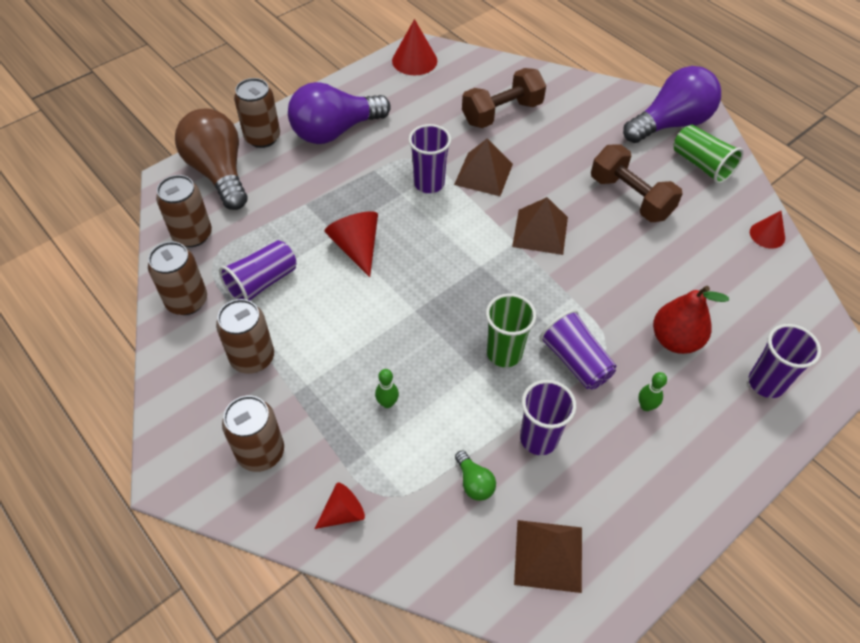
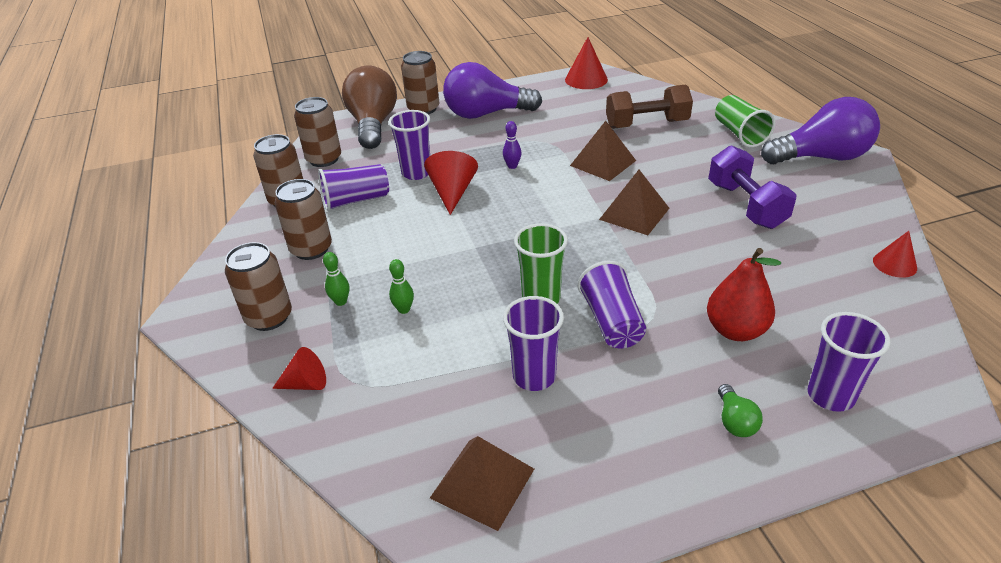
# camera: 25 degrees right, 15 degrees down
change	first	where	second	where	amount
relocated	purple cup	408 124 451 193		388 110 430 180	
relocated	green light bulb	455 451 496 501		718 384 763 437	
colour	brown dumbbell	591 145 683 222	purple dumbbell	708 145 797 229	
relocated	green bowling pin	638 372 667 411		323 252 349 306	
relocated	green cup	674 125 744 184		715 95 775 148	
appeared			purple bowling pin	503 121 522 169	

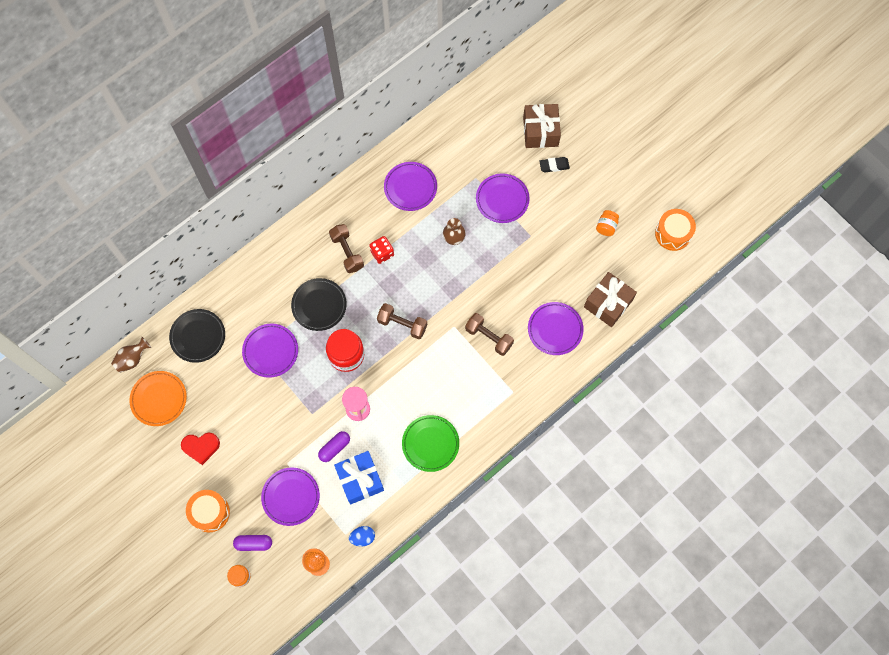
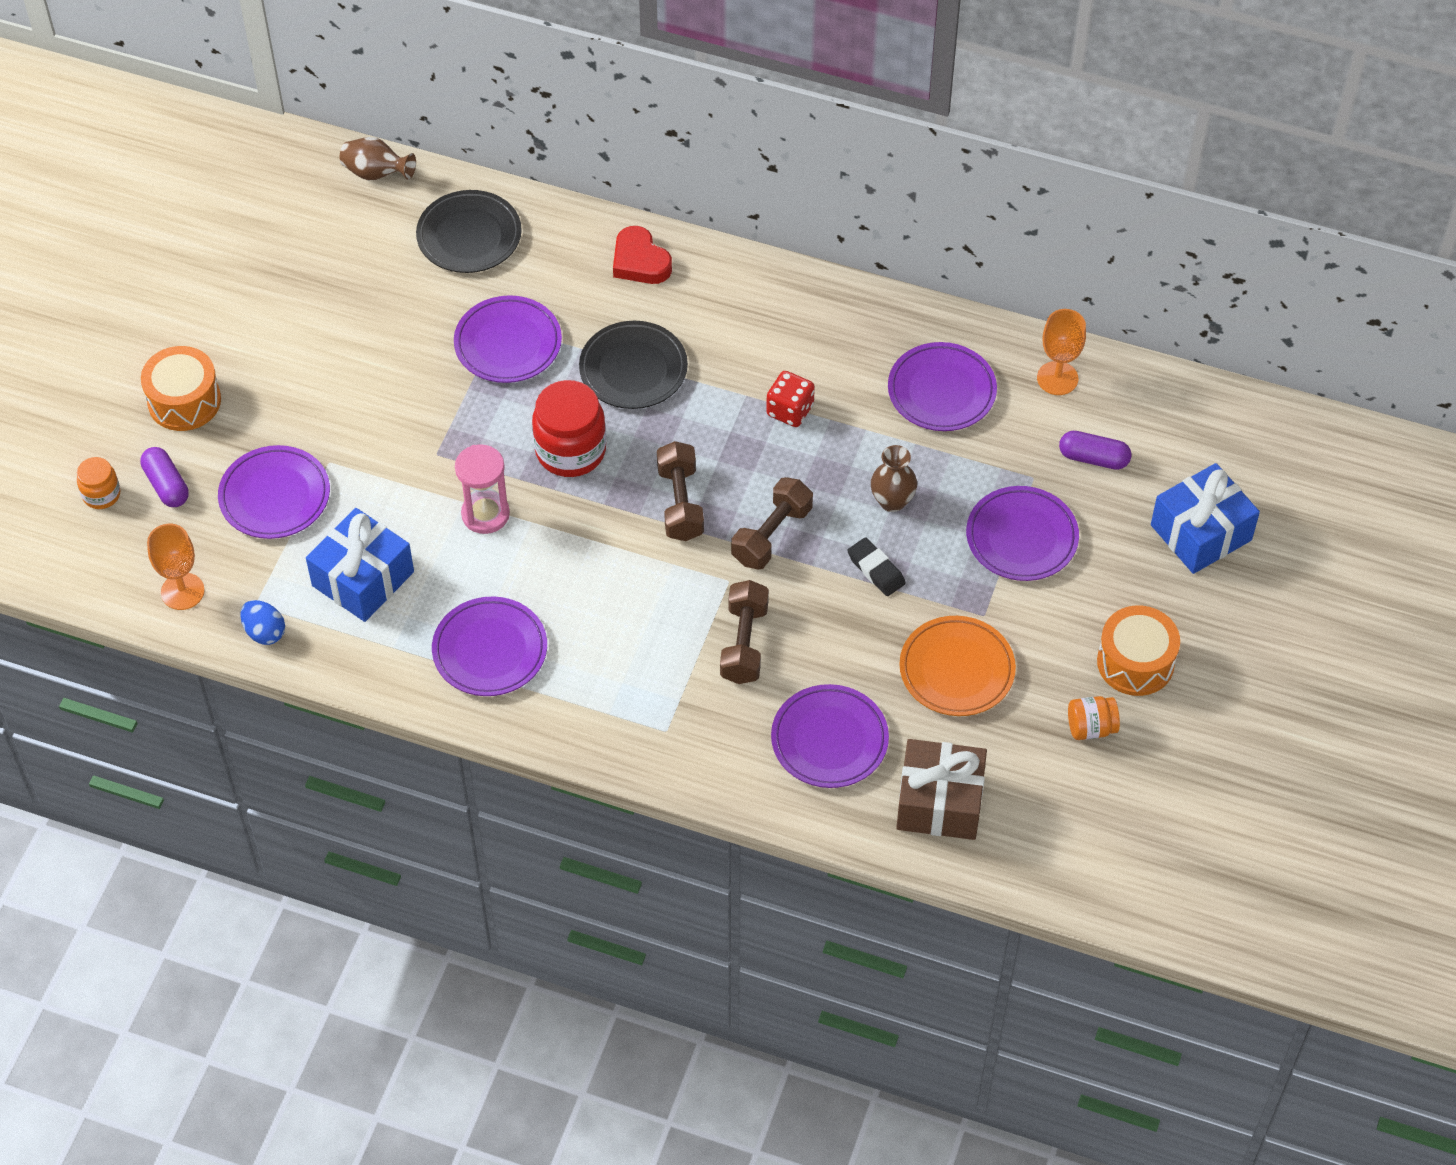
# camera: 60 degrees right, 15 degrees down
change	first	where	second	where	amount
relocated	orange plate	129 371 187 426		900 616 1016 716	
relocated	red heart	181 433 220 465		613 226 672 284	
relocated	purple capsule	318 431 350 462		1059 431 1132 470	
relocated	brown dumbbell	329 224 364 273		731 477 813 570	
colour	green plate	402 415 459 472	purple plate	432 597 547 696	
colour	brown gift	523 104 561 148	blue gift	1151 463 1260 574	
relocated	black eraser	539 157 570 172		847 537 906 596	
relocated	orange drum	655 209 696 251		1097 605 1180 696	
appeared			orange goblet	1037 309 1086 395	

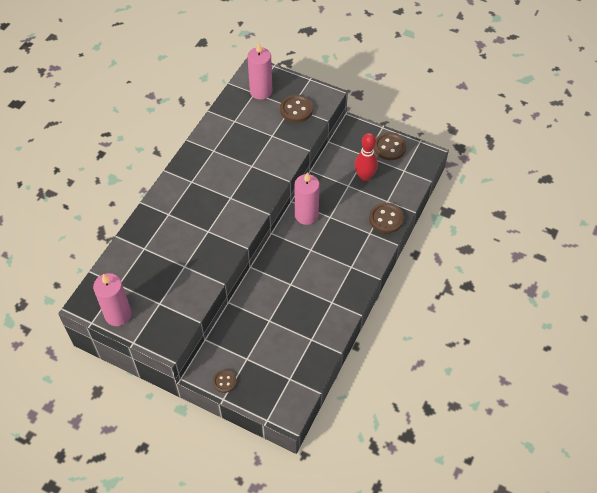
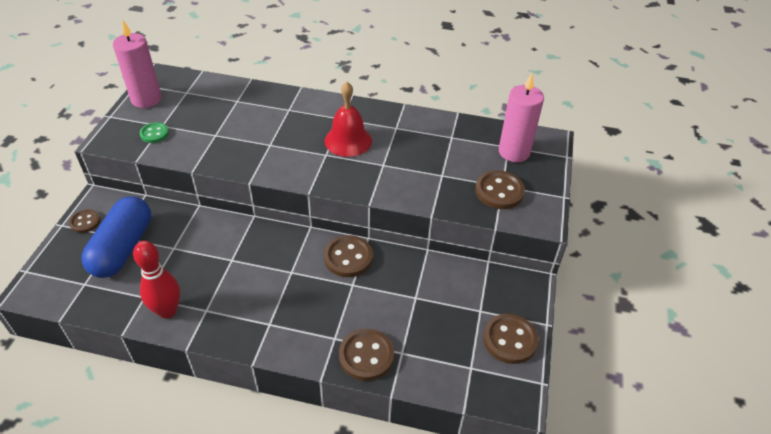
# camera: 75 degrees right, 10 degrees down
change	first	where	second	where	amount
exchanged	pink candle	295 172 320 225	brown button	324 235 373 277	
relocated	red bowling pin	355 133 378 182		133 241 180 319	
appeared			blue capsule	81 196 151 278	
appeared			green button	140 122 169 143	
appeared			red bell	324 82 372 157	

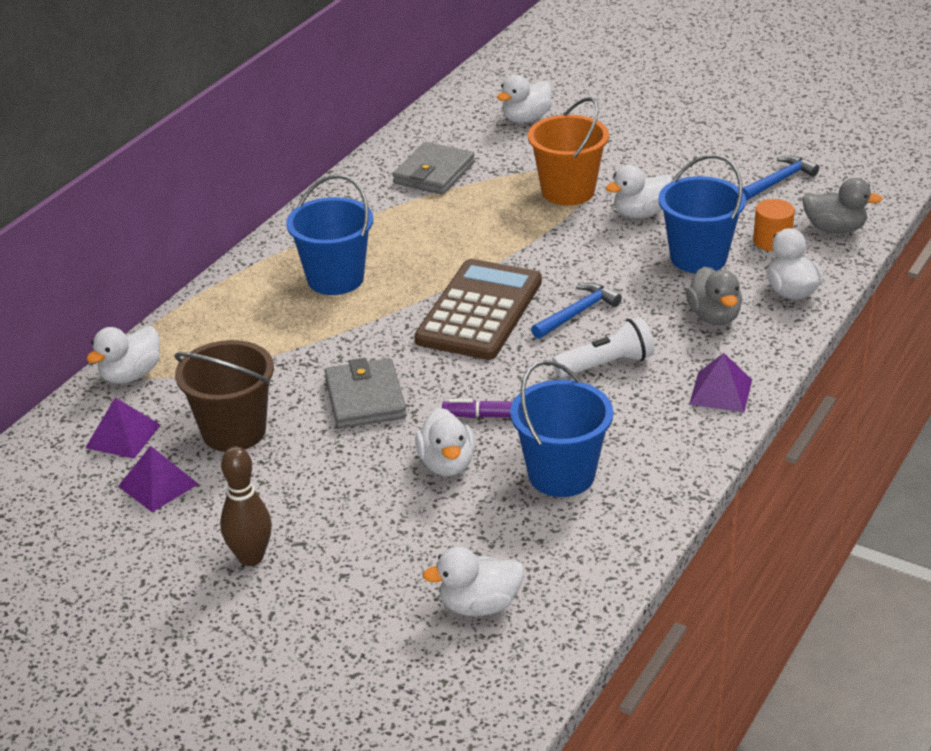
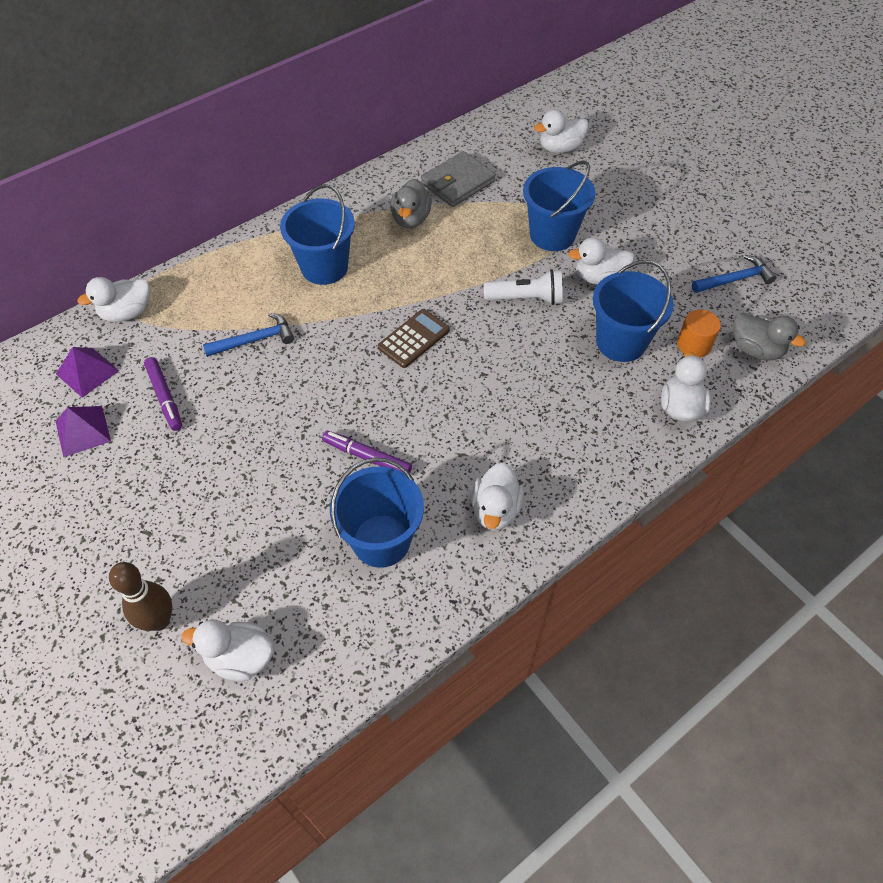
# camera: 20 degrees right, 20 degrees up
change	first	where	second	where	amount
exchanged	brown bucket	174 340 274 452	purple marker	144 357 182 431	
relocated	brown bowling pin	220 446 272 566		109 562 172 631	
missing	grey wallet	325 358 407 428			
size	brown calculator	414 259 542 360		378 309 450 368	x0.54
relocated	white duck	415 408 475 476		471 462 524 530	
colour	orange bucket	528 97 609 205	blue bucket	523 160 595 251	
relocated	blue hammer	531 283 622 339		203 313 294 357	
relocated	white flashlight	552 317 655 378		484 269 563 305	
relocated	grey duck	686 266 742 325		390 179 432 228	
missing	purple pyramid	689 353 752 412			

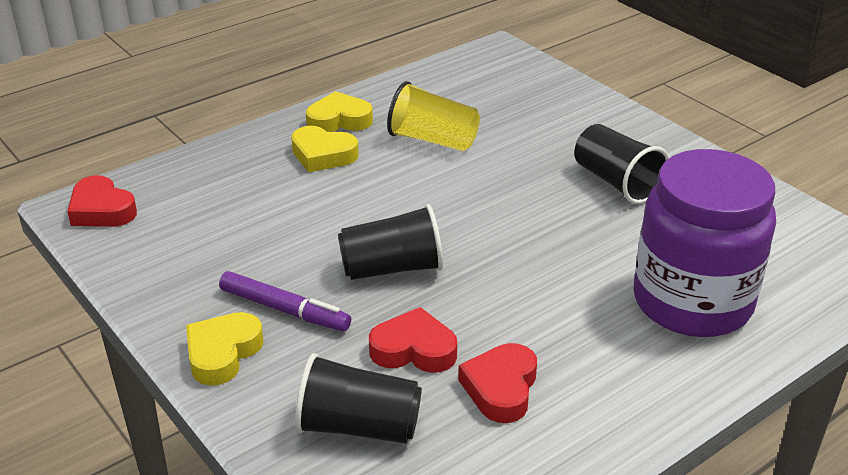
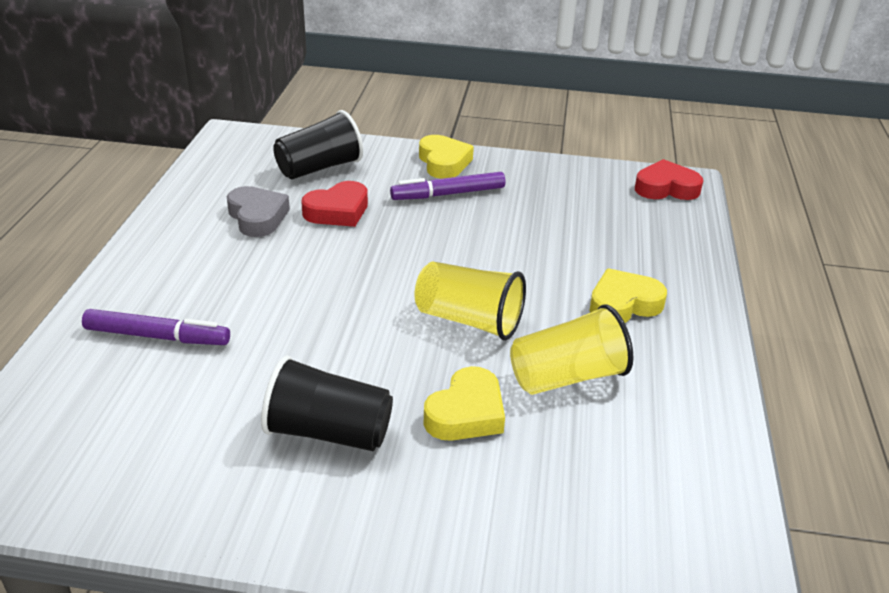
# camera: 135 degrees right, 0 degrees up
change	first	where	second	where	amount
relocated	yellow heart	306 91 373 132		424 366 505 441	
missing	black cup	338 204 443 280			
colour	red heart	458 343 537 423	grey heart	227 186 290 237	
exchanged	purple jar	634 149 776 337	purple marker	82 309 230 345	
appeared			yellow cup	414 262 526 341	

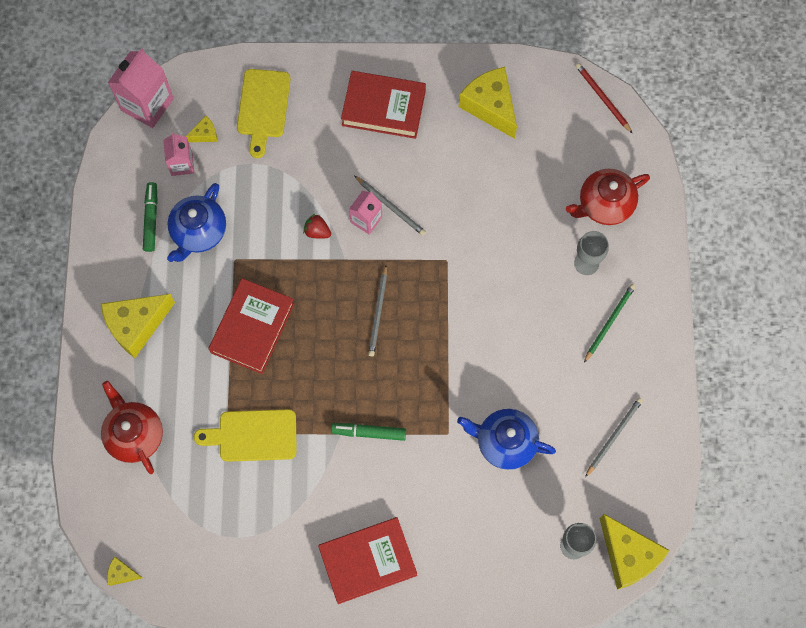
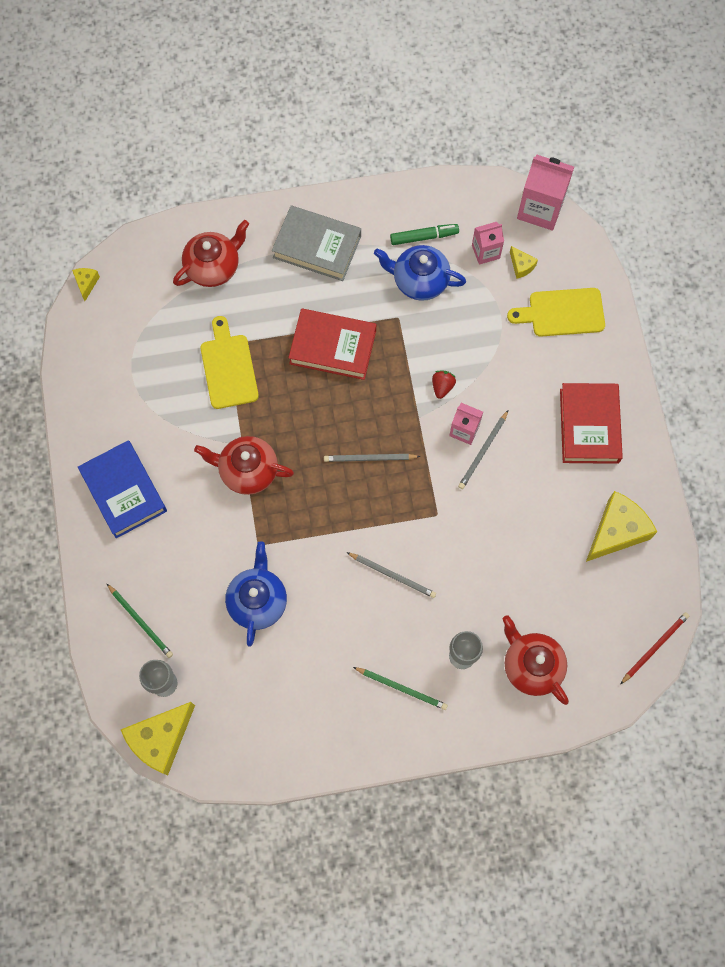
# camera: 80 degrees right, 0 degrees up
change	first	where	second	where	amount
exchanged	yellow cheese	101 294 175 358	grey book	272 205 361 281	
colour	red book	318 517 417 604	blue book	78 440 167 538	
exchanged	green marker	331 423 406 441	red teapot	194 436 294 495	
relocated	grey pencil	585 398 643 477		346 552 436 598	
appeared			green pencil	107 584 173 658	

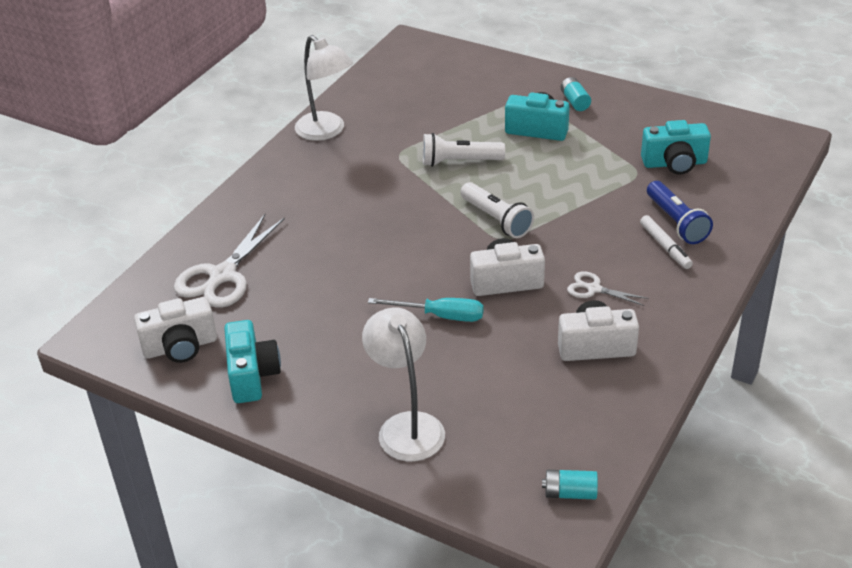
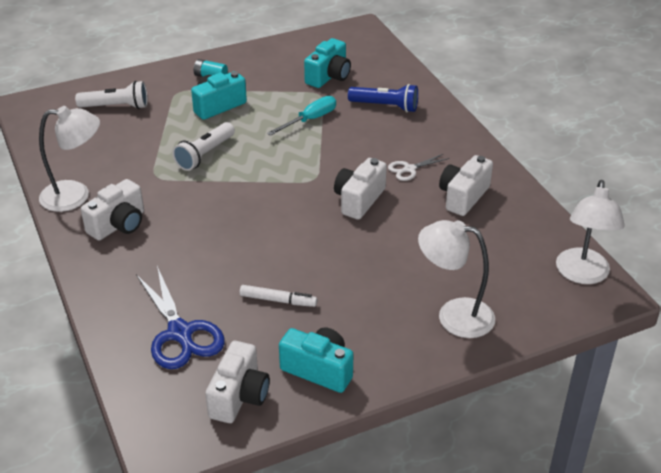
# camera: 55 degrees left, 0 degrees up
change	first	where	second	where	amount
colour	white scissors	174 214 285 308	blue scissors	136 266 225 369	
relocated	turquoise screwdriver	368 298 484 322		267 96 336 136	
relocated	white flashlight	460 182 534 238		75 81 148 109	
exchanged	turquoise battery	542 470 598 499	white lamp	556 180 625 284	
relocated	white marker	640 215 693 269		240 285 317 307	
appeared			white camera	81 179 144 240	

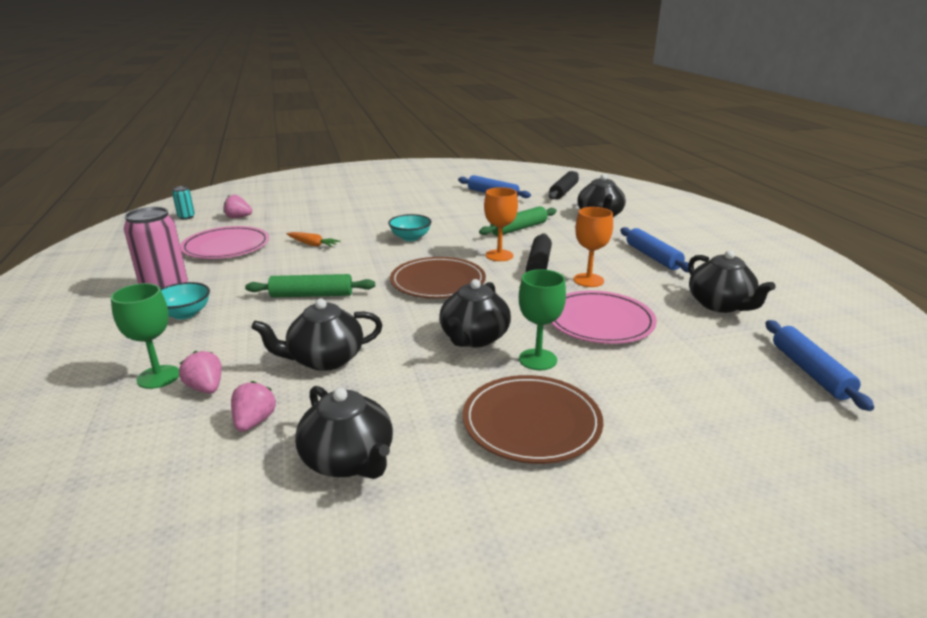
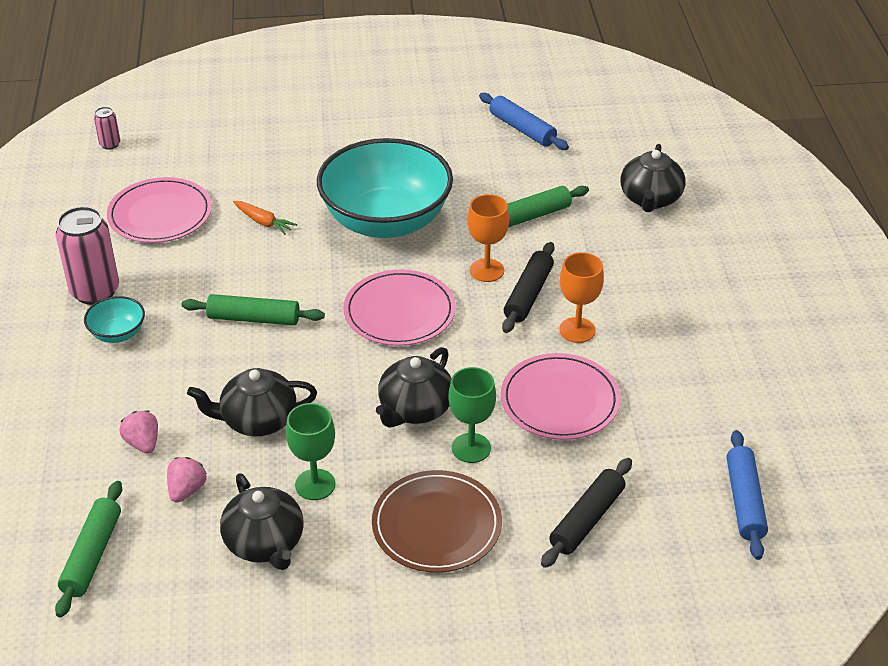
# camera: 10 degrees right, 15 degrees up
change	first	where	second	where	amount
relocated	green goblet	111 283 179 389		286 403 335 500	
colour	turquoise can	172 186 195 220	pink can	94 107 120 150	
missing	pink strawberry	223 195 252 218			
size	turquoise bowl	388 214 432 241		317 138 453 238	x2.44
colour	brown plate	390 257 486 299	pink plate	344 269 456 346	
relocated	black rolling pin	549 171 579 199		541 458 632 568	
missing	blue rolling pin	620 227 689 272			
missing	black teapot	688 250 775 313			
appeared			green rolling pin	55 481 122 618	

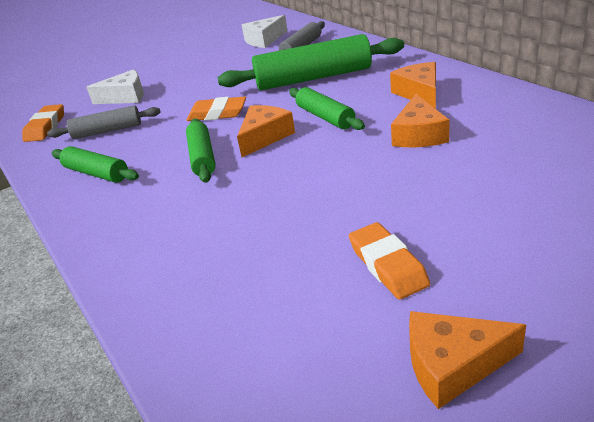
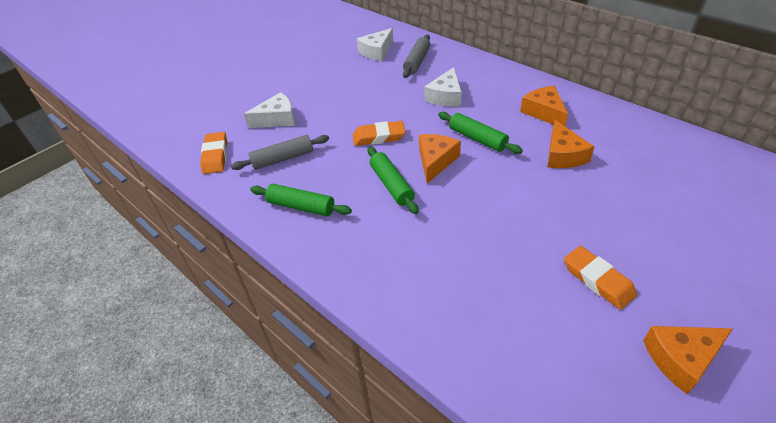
# camera: 15 degrees left, 10 degrees up
change	first	where	second	where	amount
exchanged	green rolling pin	217 34 404 90	white cheese	425 67 462 107	

